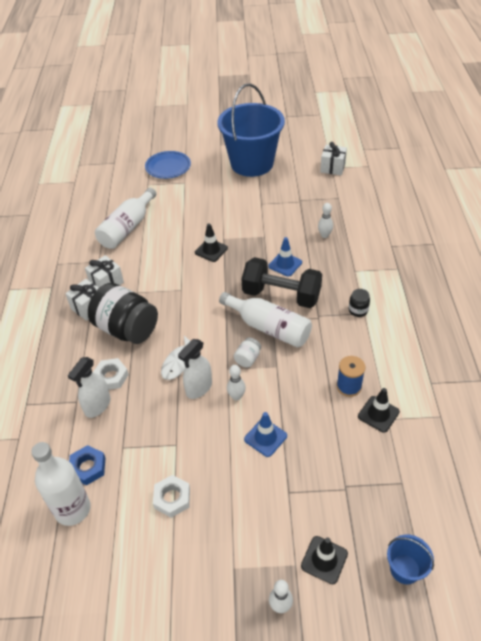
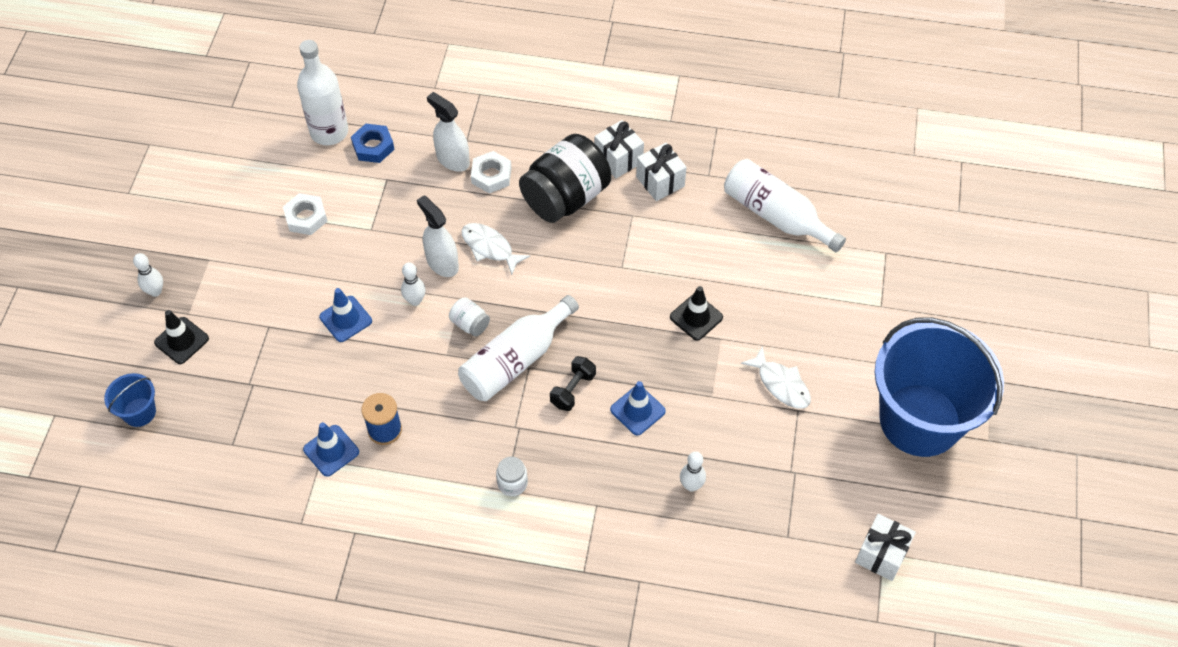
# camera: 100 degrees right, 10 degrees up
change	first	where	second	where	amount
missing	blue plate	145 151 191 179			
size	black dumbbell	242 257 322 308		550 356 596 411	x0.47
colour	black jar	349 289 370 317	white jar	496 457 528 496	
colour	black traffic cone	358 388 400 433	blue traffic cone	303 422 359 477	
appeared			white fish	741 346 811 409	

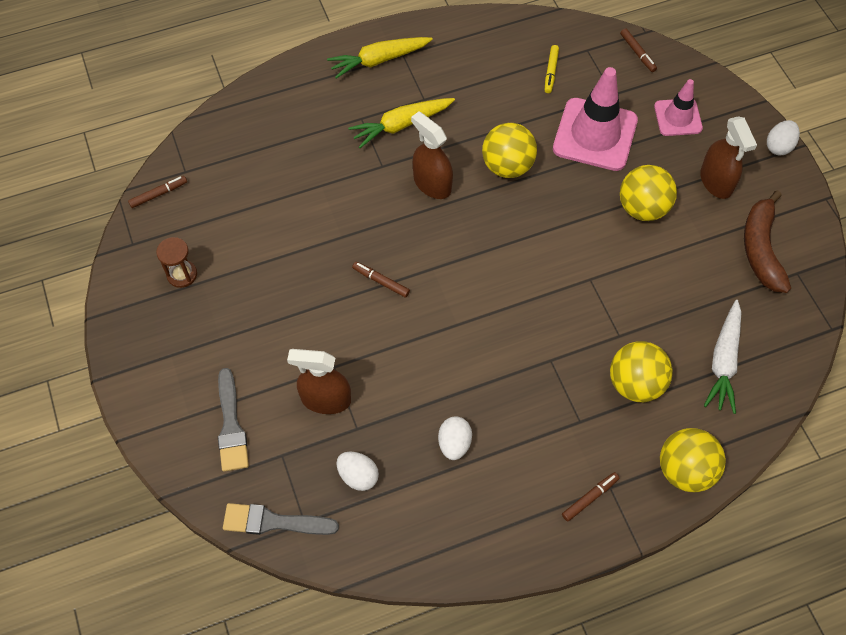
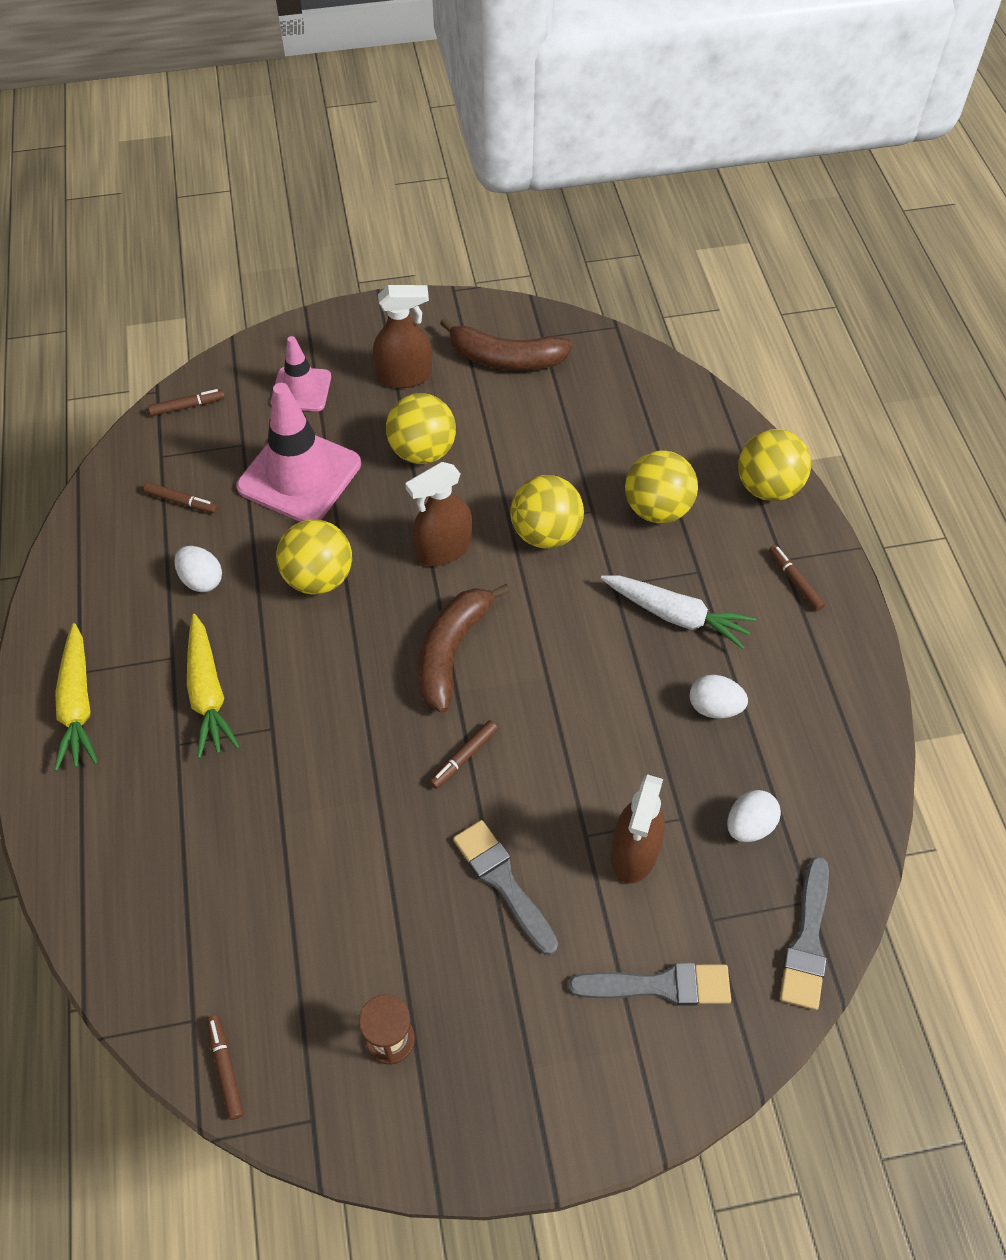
# camera: 80 degrees left, 5 degrees down
change	first	where	second	where	amount
relocated	brown spray bottle	411 112 453 199		405 462 472 566	
colour	yellow marker	545 45 559 93	brown marker	143 482 218 513	
relocated	white carrot	704 300 741 414		601 575 756 649	
relocated	white egg	767 120 800 155		174 546 222 592	
appeared			brown banana	418 584 510 713	
appeared			grey brush	453 820 558 955	
appeared			yellow ball	510 475 584 549	

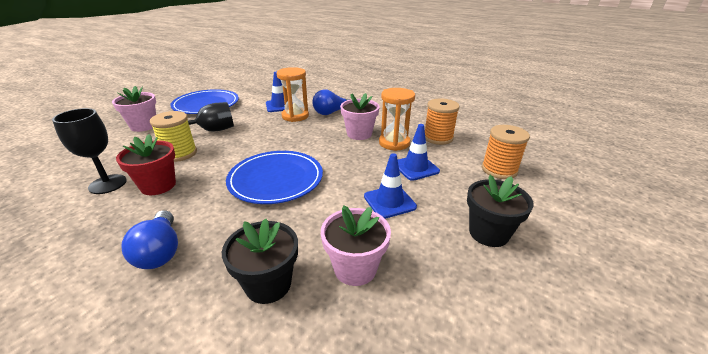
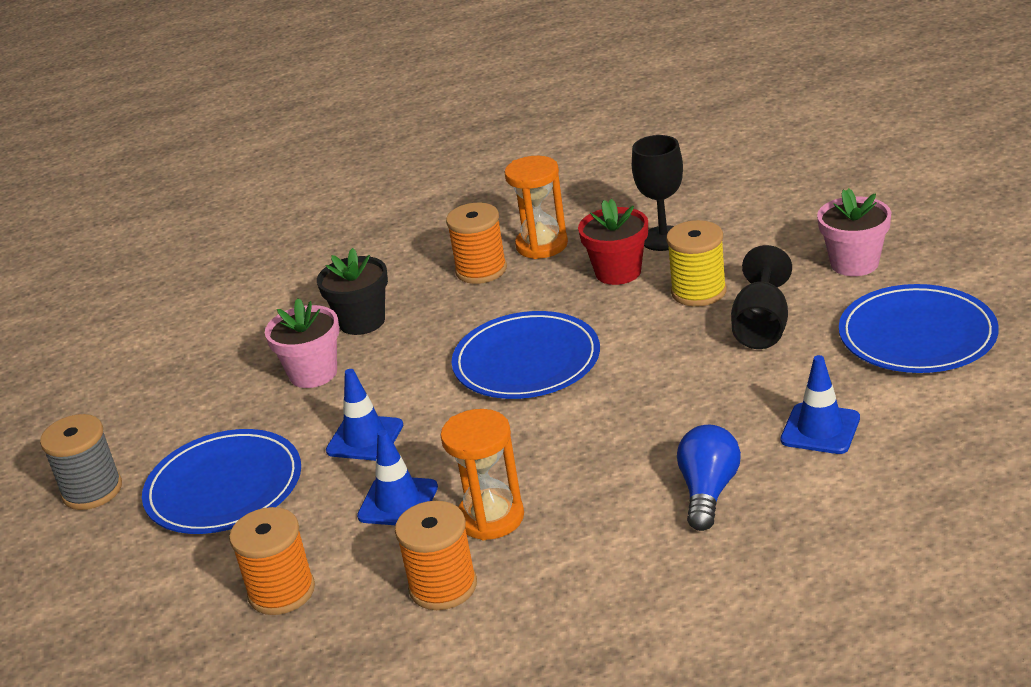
# camera: 135 degrees right, 0 degrees up
change	first	where	second	where	amount
exchanged	blue light bulb	121 210 178 269	orange spool	446 203 507 284	
relocated	orange hourglass	277 67 309 122		504 156 568 259	
missing	pink flower pot	340 93 380 140			
exchanged	black flower pot	467 175 534 247	blue plate	142 429 301 534	
appeared			grey spool	40 414 122 510	

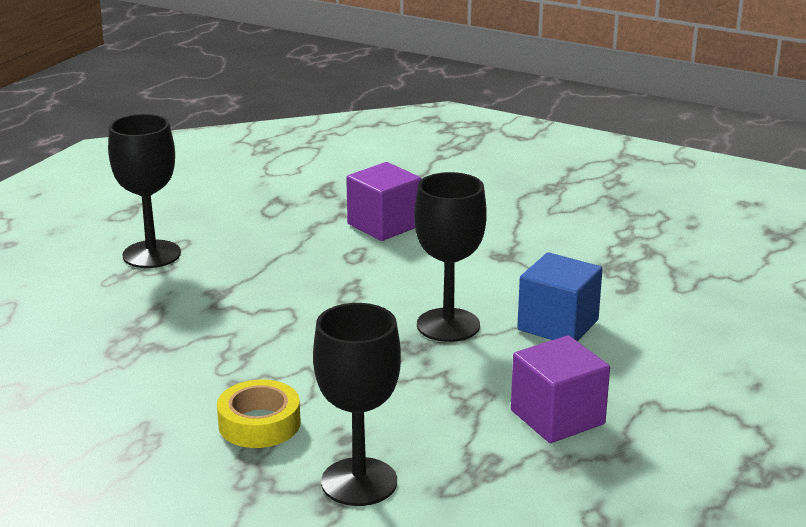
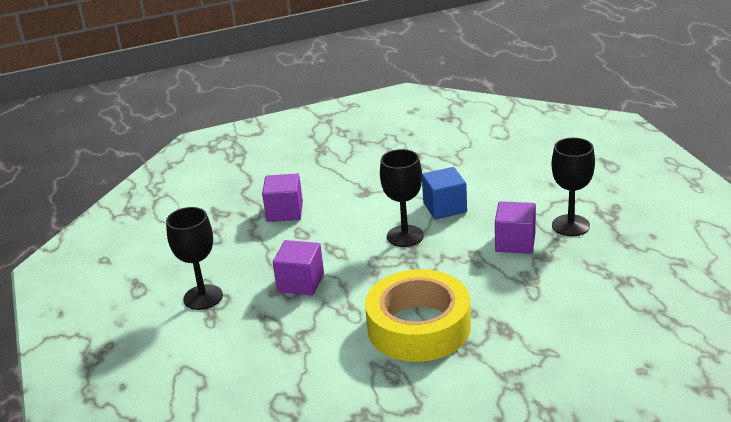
# camera: 45 degrees left, 5 degrees up
change	first	where	second	where	amount
size	yellow tape	217 380 301 448		365 269 471 362	x2.15
relocated	black goblet	313 303 401 506		551 138 595 236	
appeared			purple cube	273 240 324 295	

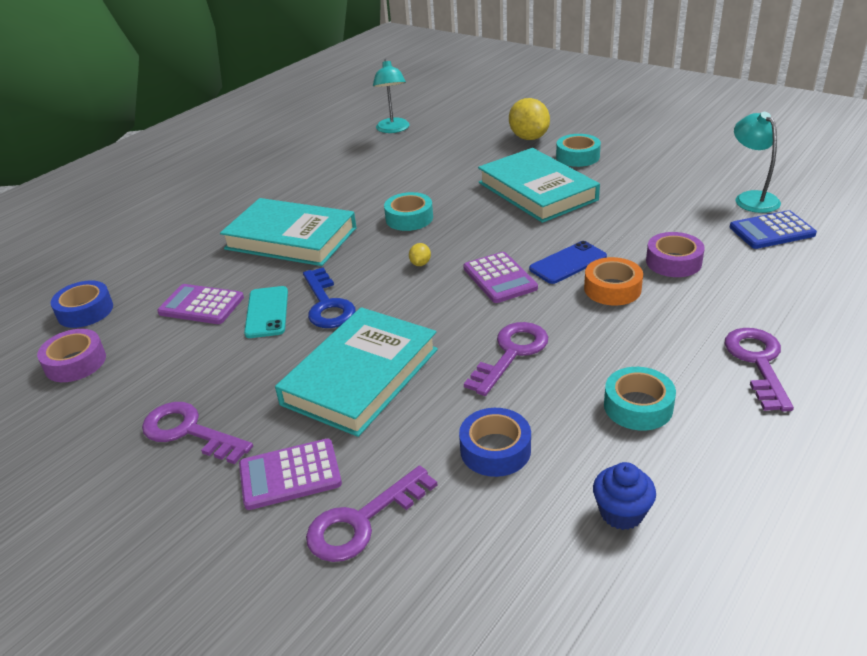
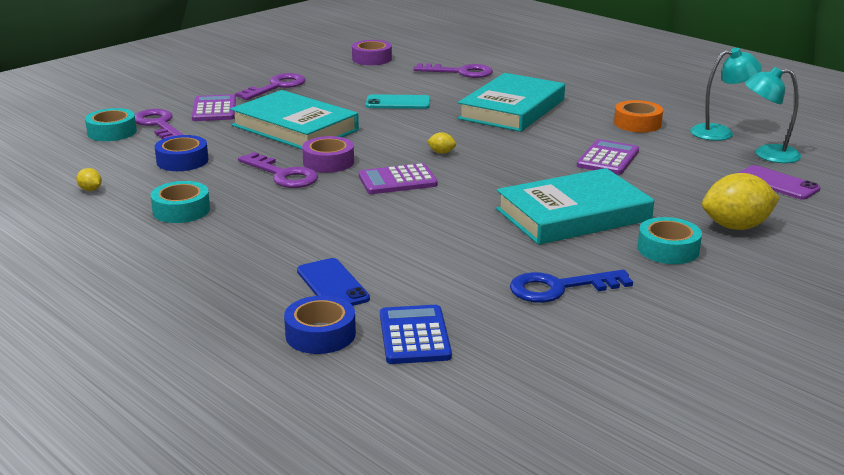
# camera: 95 degrees right, 10 degrees down
change	first	where	second	where	amount
relocated	blue tape	51 281 113 328		284 295 356 354	
relocated	purple calculator	157 284 244 324		577 139 639 175	
relocated	blue key	303 267 355 328		510 270 633 303	
relocated	turquoise tape	384 192 433 231		85 108 137 141	
relocated	blue phone	529 241 607 284		297 258 370 306	
relocated	orange tape	584 257 643 306		614 100 663 132	
exchanged	blue cupcake	593 462 656 530	yellow lemon	76 168 102 191	
relocated	purple tape	646 232 705 277		302 136 354 173	
relocated	purple key	725 328 794 412		414 63 493 78	
relocated	turquoise lamp	734 112 781 213		690 48 762 141	
appeared			purple phone	739 165 821 200	

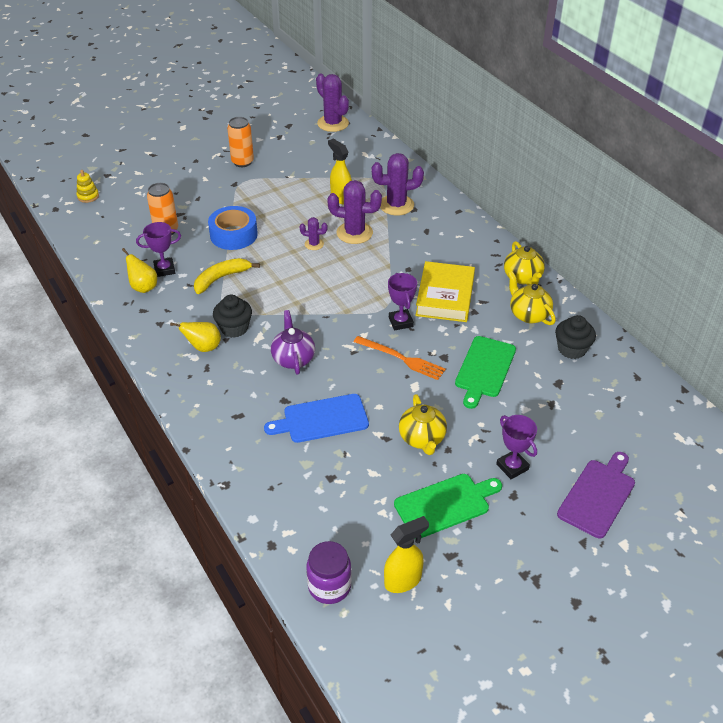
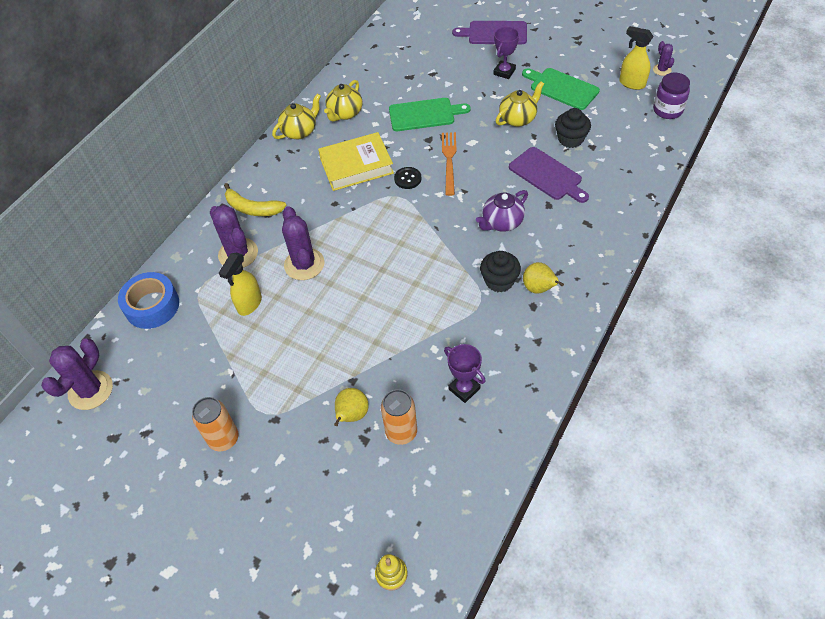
# camera: 115 degrees left, 10 degrees up
change	first	where	second	where	amount
relocated	yellow pear	122 248 157 293		334 388 368 426	
relocated	yellow banana	194 258 260 294		224 183 286 216	
relocated	blue tape	208 206 258 250		118 272 179 329	
colour	blue cutting board	264 394 369 443	purple cutting board	509 147 589 203	
relocated	purple cactus	299 217 328 250		653 41 674 76	
exchanged	purple trophy	388 273 417 330	black button	394 167 422 189	
relocated	black cupcake	555 315 596 359		555 108 591 148	

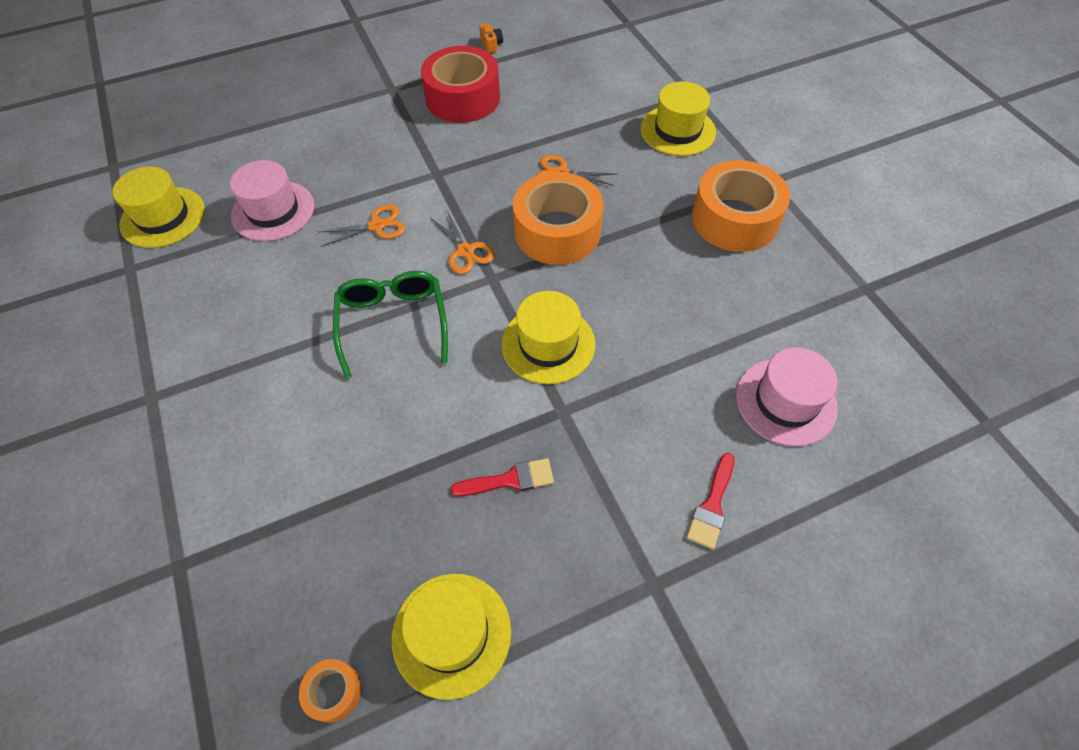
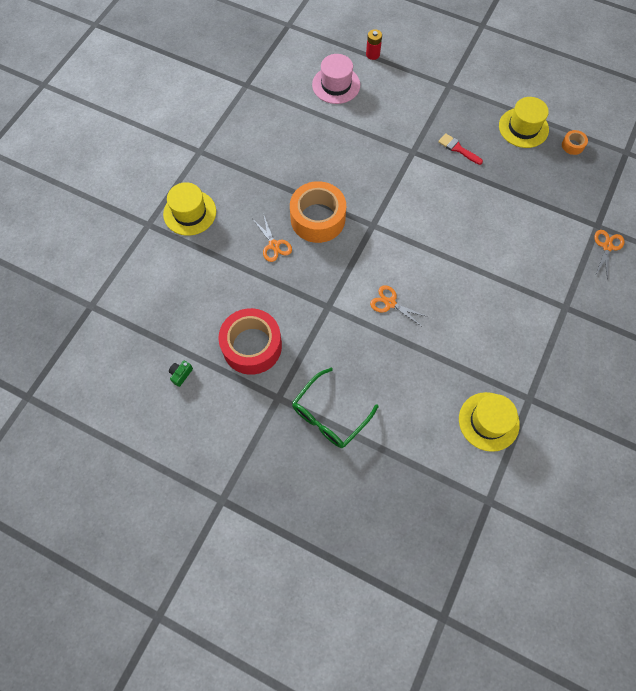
# camera: 130 degrees left, 10 degrees up
change	first	where	second	where	amount
missing	pink hat	230 160 314 241			
relocated	green glasses	333 271 448 379		292 368 378 448	
relocated	orange scissors	431 211 495 274		594 230 625 280	
colour	orange camera	479 23 503 53	green camera	169 361 193 387	
missing	yellow hat	502 291 595 384			
missing	red brush	686 453 734 549			
missing	orange tape	692 160 790 252			
appeared			red battery	366 29 382 60	

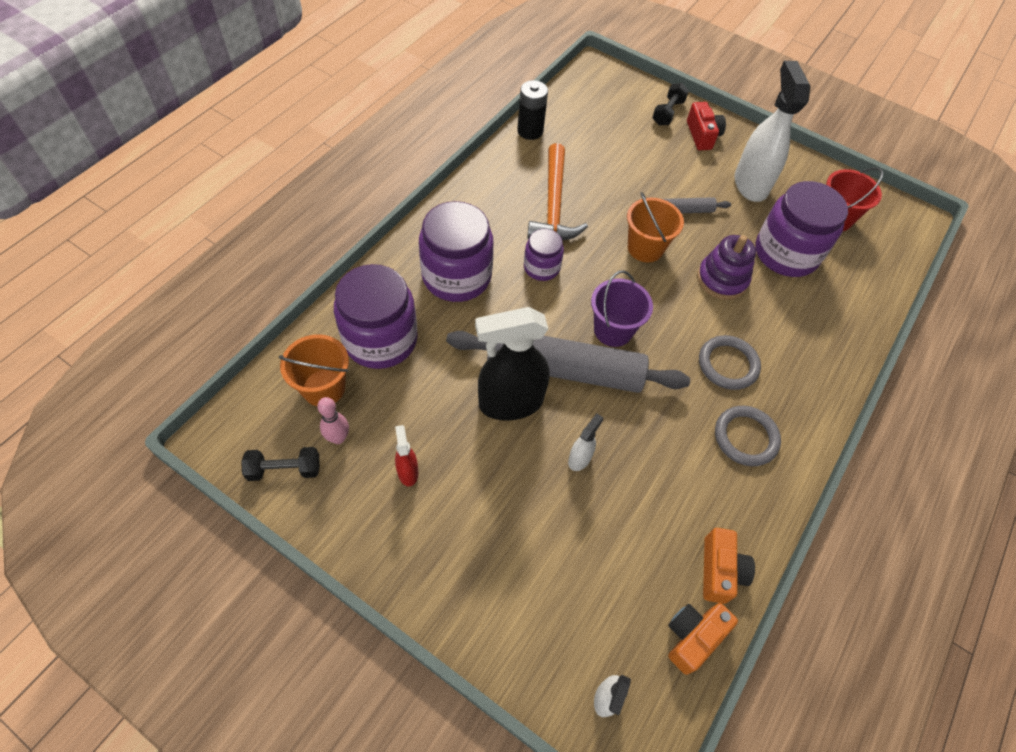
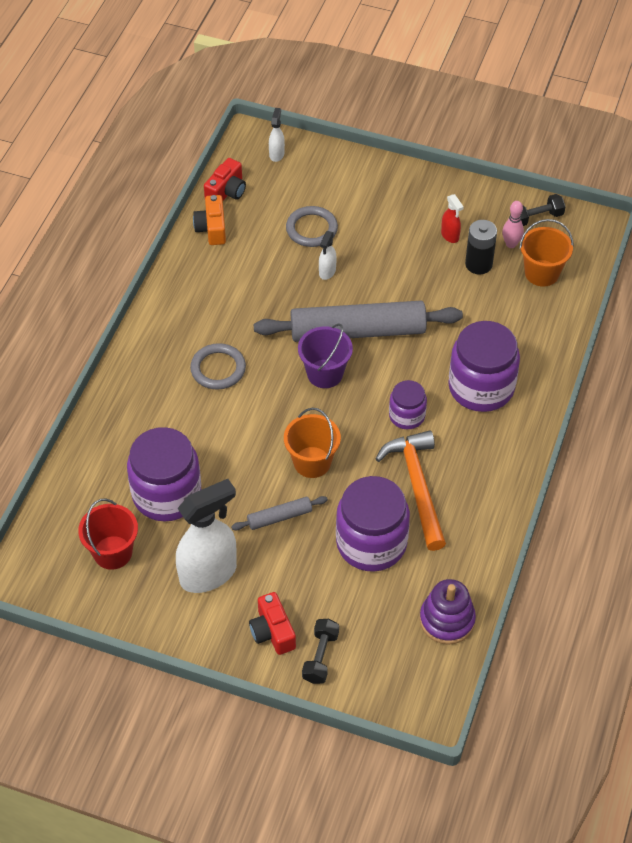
# camera: 170 degrees right, 5 degrees down
change	first	where	second	where	amount
relocated	purple jar	334 264 418 369		336 476 410 572	
missing	black spray bottle	475 307 550 421			
relocated	black battery	517 80 548 140		465 220 497 274	
colour	orange camera	668 603 738 675	red camera	204 158 246 200	
relocated	purple stacking toy	697 235 756 300		420 579 476 645	
relocated	grey ring	715 406 781 466		286 206 338 247	
spun	white spray bottle	735 61 811 202		176 479 237 593	105 degrees counterclockwise

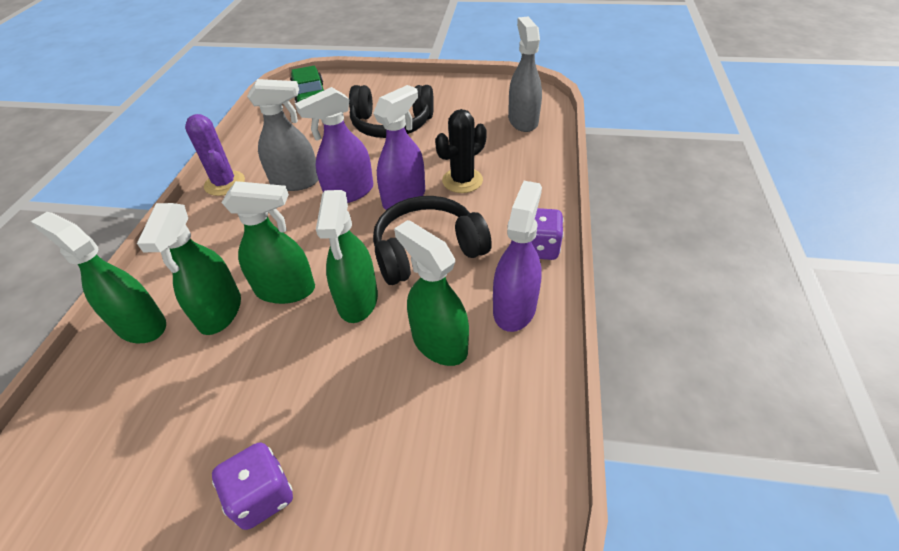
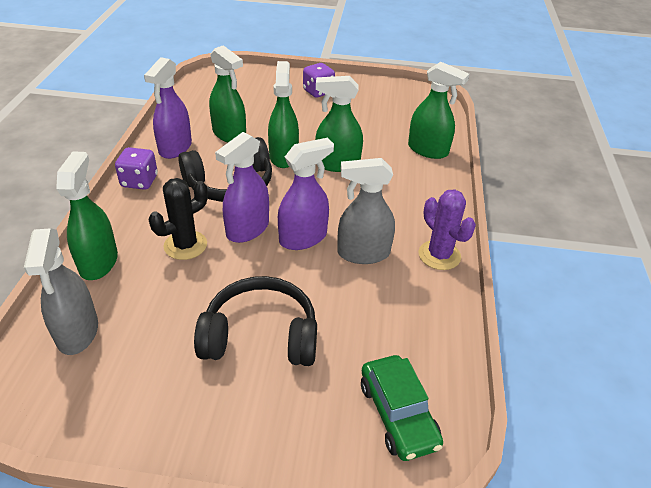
# camera: 175 degrees right, 5 degrees down
change	first	where	second	where	amount
relocated	green spray bottle	137 203 241 335		56 151 118 280	

